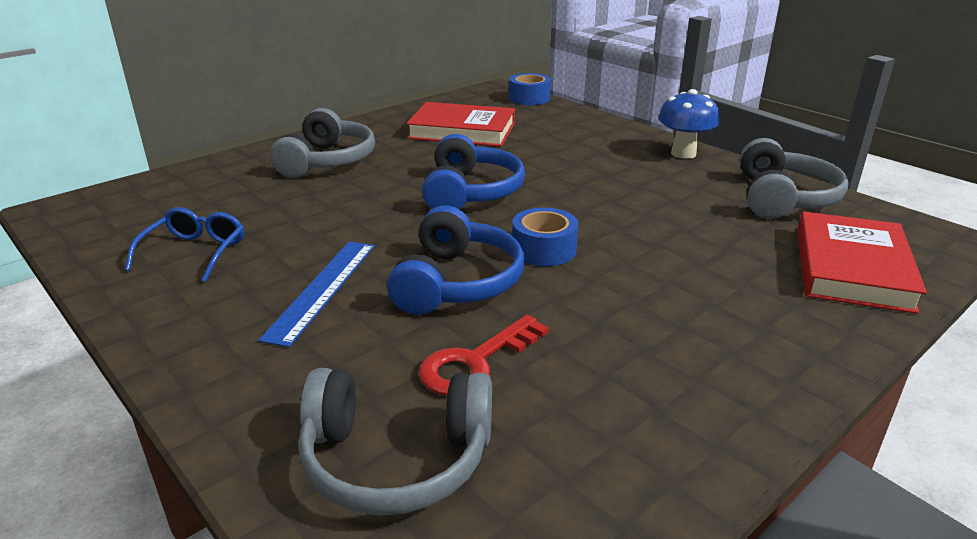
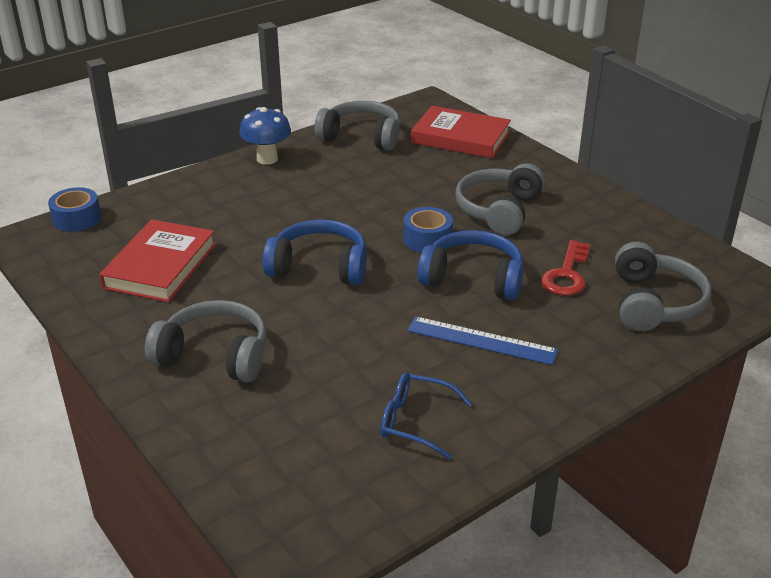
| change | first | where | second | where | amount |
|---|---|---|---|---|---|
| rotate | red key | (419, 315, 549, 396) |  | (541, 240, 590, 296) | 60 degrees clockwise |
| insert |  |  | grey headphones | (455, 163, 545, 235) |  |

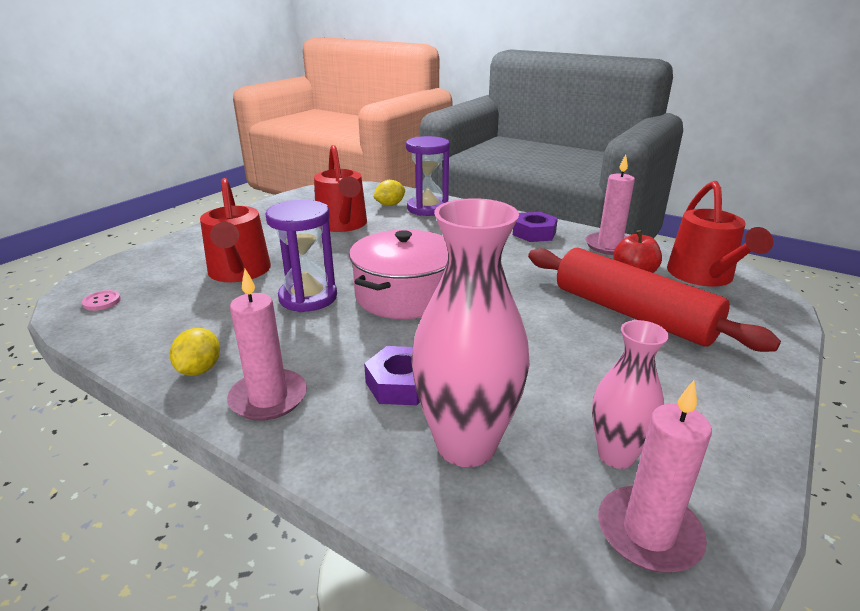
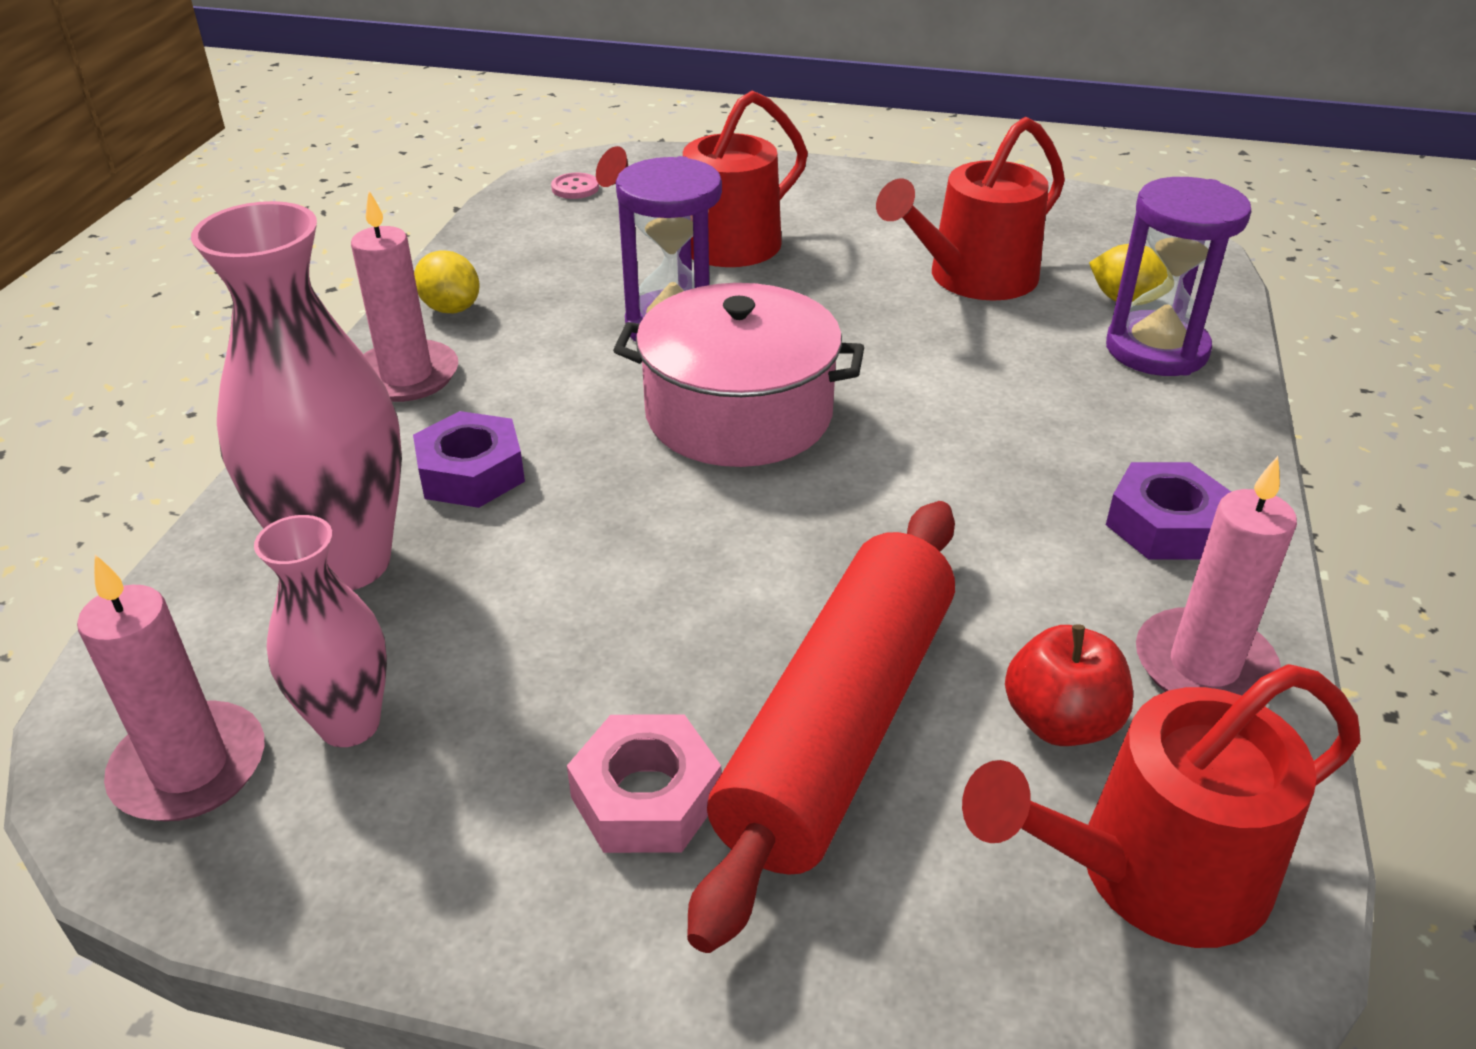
| change | first | where | second | where | amount |
|---|---|---|---|---|---|
| rotate | yellow lemon | (170, 328, 220, 376) |  | (414, 250, 480, 313) | 60 degrees clockwise |
| insert |  |  | pink nut | (567, 714, 721, 853) |  |

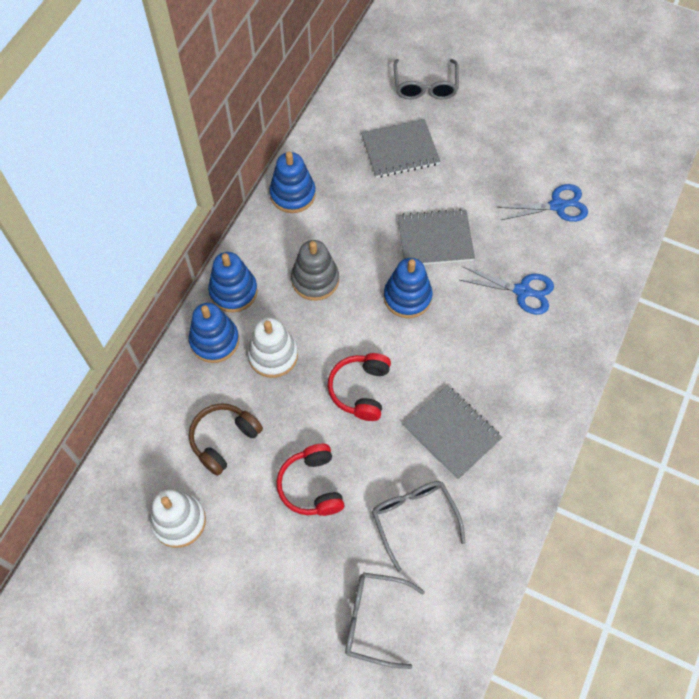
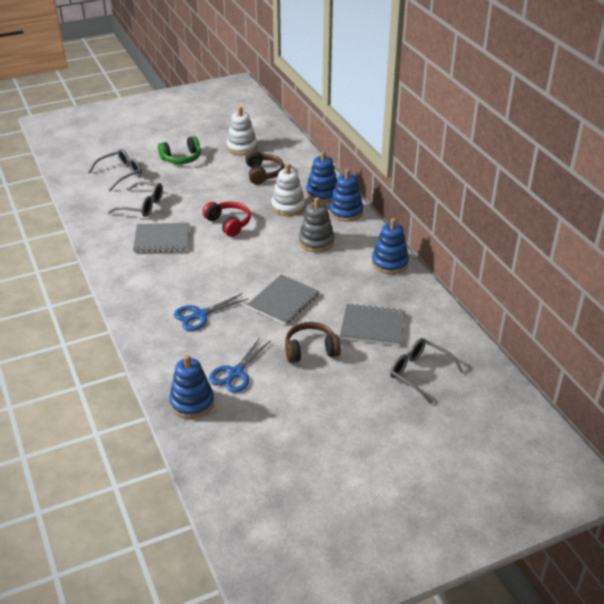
| change | first | where | second | where | amount |
|---|---|---|---|---|---|
| rotate | grey notebook | (361, 119, 440, 178) |  | (340, 304, 405, 346) | 75 degrees clockwise |
| move | blue stacking toy | (384, 258, 433, 318) |  | (169, 355, 214, 419) |  |
| delete | red headphones | (276, 444, 344, 516) |  |  |  |
| insert |  |  | green headphones | (158, 136, 201, 164) |  |
| insert |  |  | brown headphones | (285, 322, 341, 363) |  |

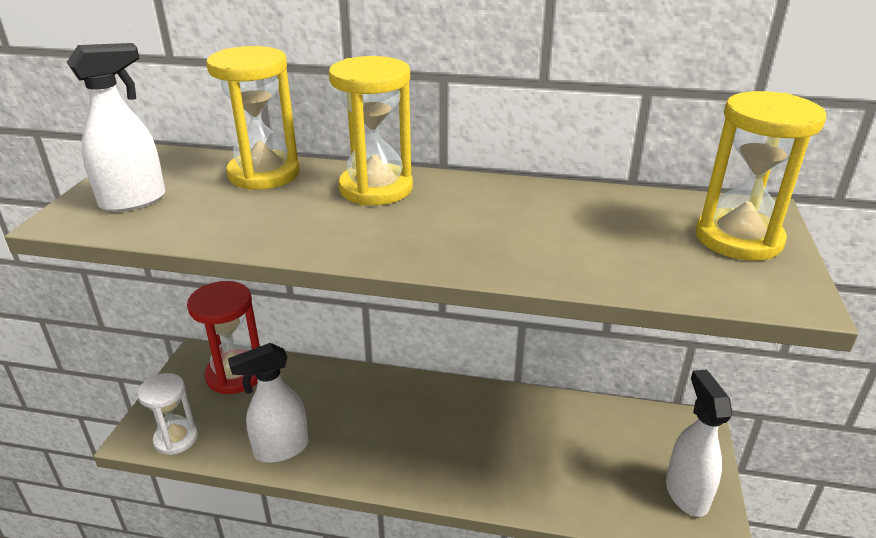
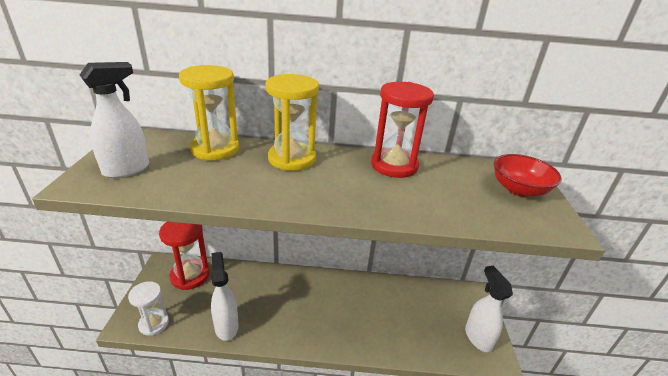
| change | first | where | second | where | amount |
|---|---|---|---|---|---|
| replace | yellow hourglass | (696, 91, 826, 260) | red bowl | (494, 154, 562, 197) |  |
| rotate | white spray bottle | (228, 343, 309, 463) |  | (211, 252, 239, 341) | 105 degrees clockwise |
| insert |  |  | red hourglass | (371, 82, 434, 178) |  |

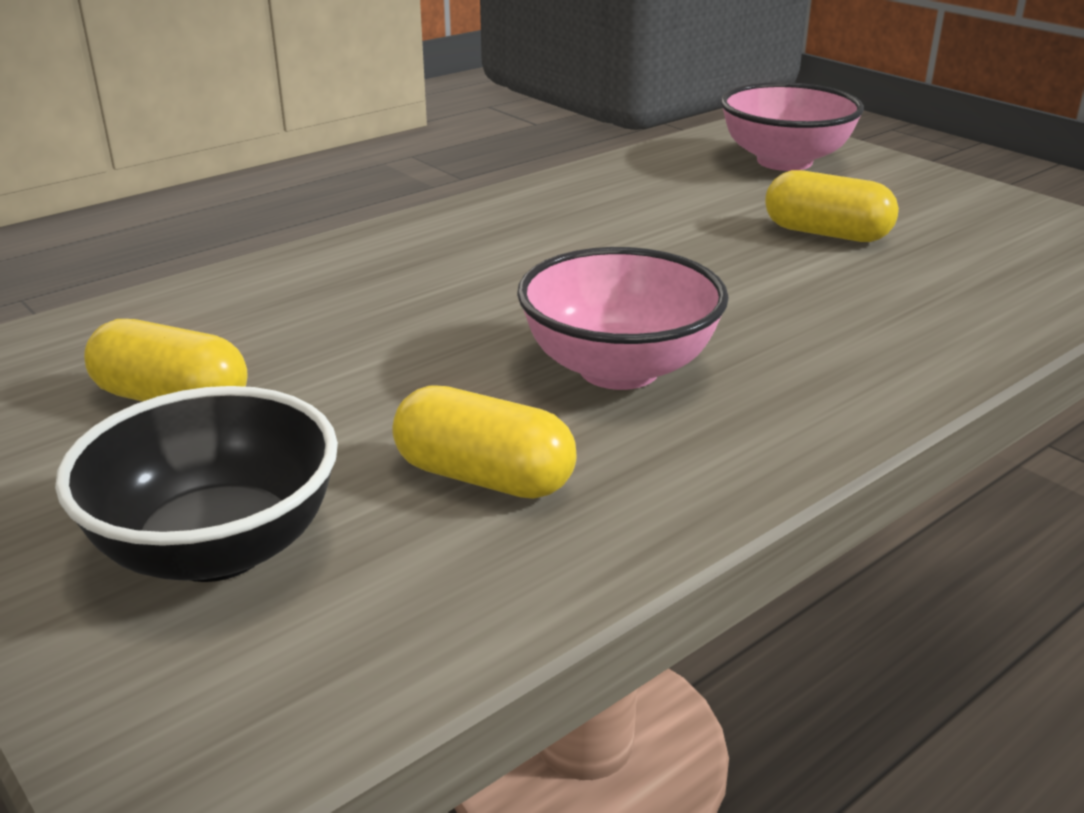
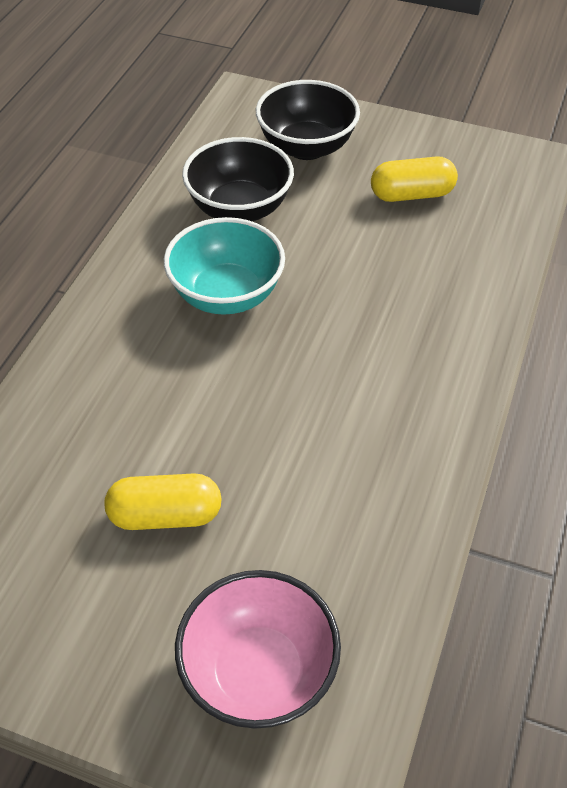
| change | first | where | second | where | amount |
|---|---|---|---|---|---|
| recolor | pink bowl | (517, 247, 729, 390) | turquoise bowl | (164, 217, 285, 315) |  |
| replace | yellow capsule | (393, 385, 577, 499) | black bowl | (182, 137, 294, 221) |  |

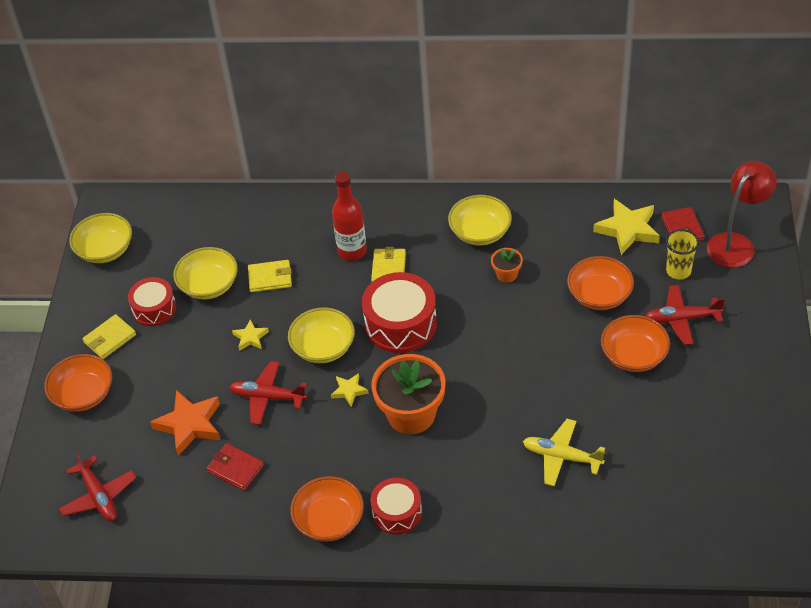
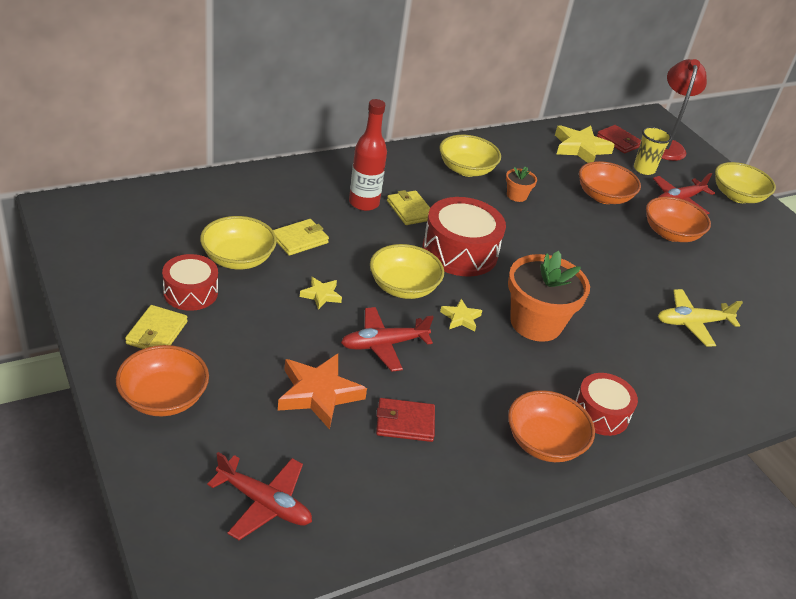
| change | first | where | second | where | amount |
|---|---|---|---|---|---|
| move | yellow bowl | (69, 213, 132, 263) |  | (715, 162, 776, 203) |  |

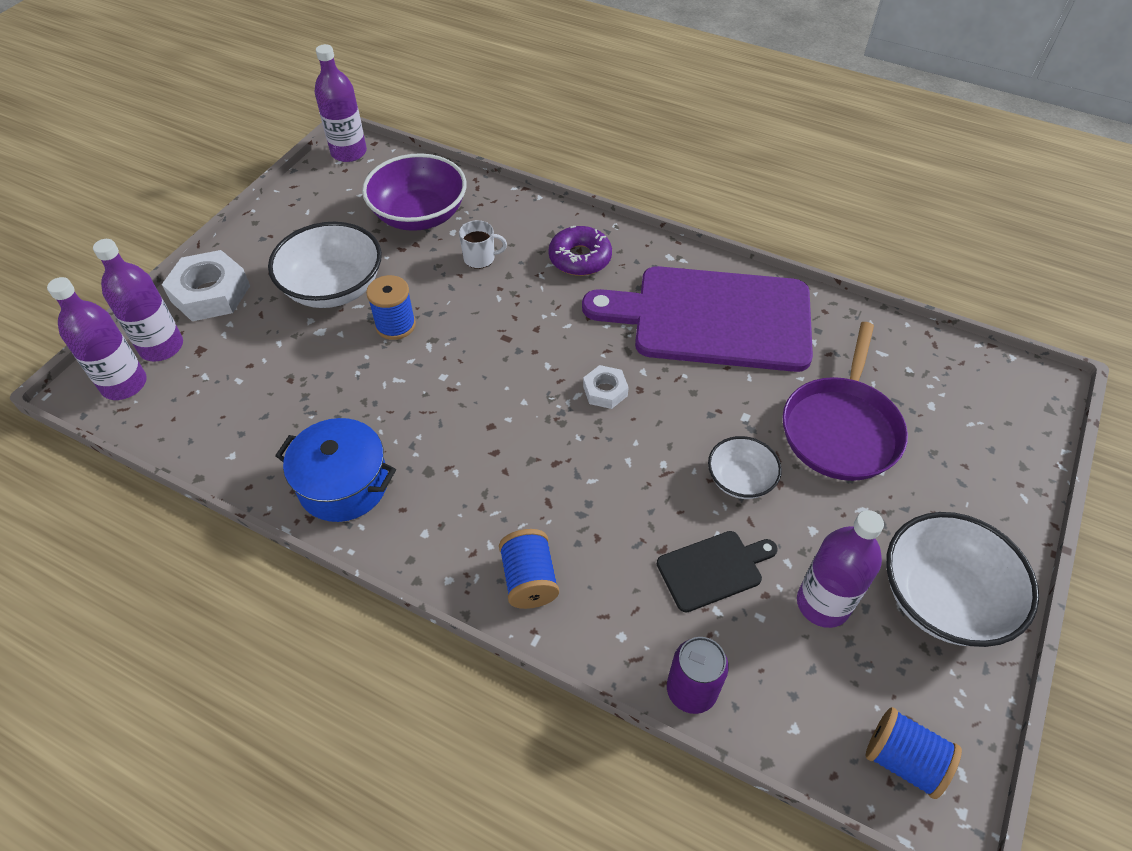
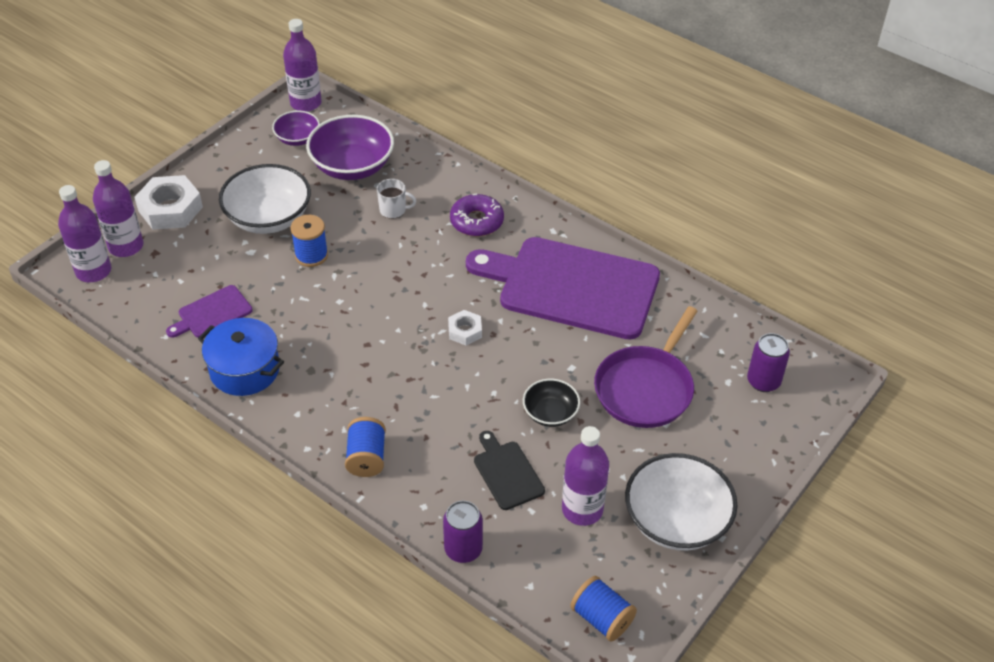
| change | first | where | second | where | amount |
|---|---|---|---|---|---|
| recolor | white bowl | (708, 436, 782, 499) | black bowl | (523, 379, 580, 427) |  |
| rotate | black cutting board | (657, 531, 778, 612) |  | (474, 431, 545, 510) | 105 degrees counterclockwise |
| insert |  |  | purple bowl | (272, 110, 320, 146) |  |
| insert |  |  | purple cutting board | (166, 285, 253, 338) |  |
| insert |  |  | purple can | (747, 333, 790, 392) |  |

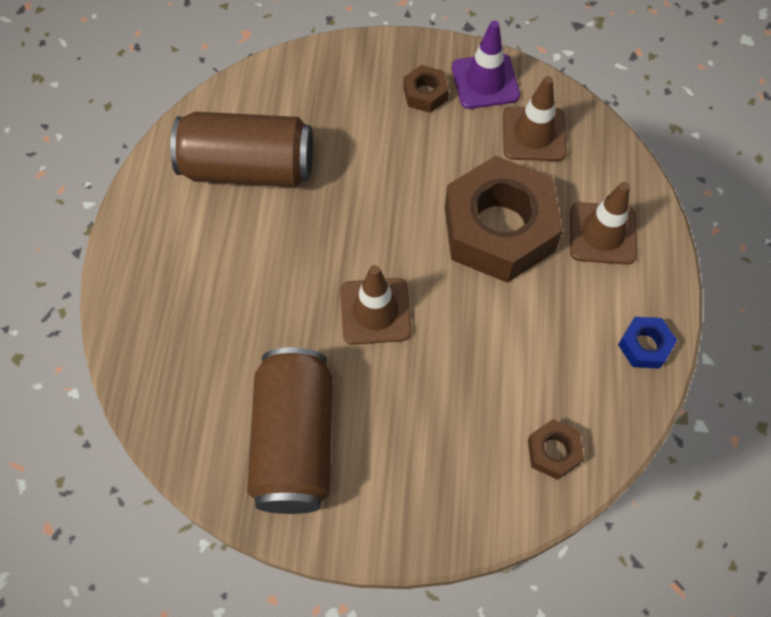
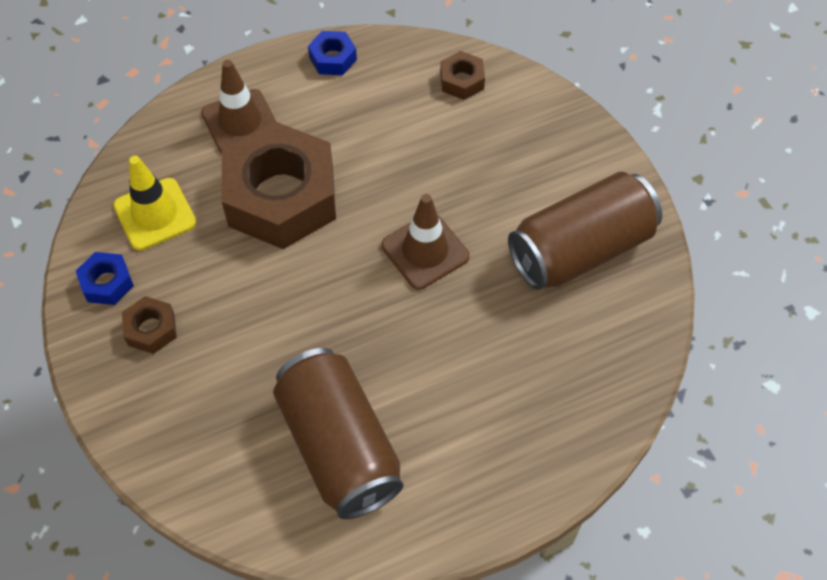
| change | first | where | second | where | amount |
|---|---|---|---|---|---|
| replace | purple traffic cone | (452, 21, 520, 109) | blue nut | (76, 252, 134, 305) |  |
| recolor | brown traffic cone | (503, 76, 567, 161) | yellow traffic cone | (113, 156, 196, 251) |  |

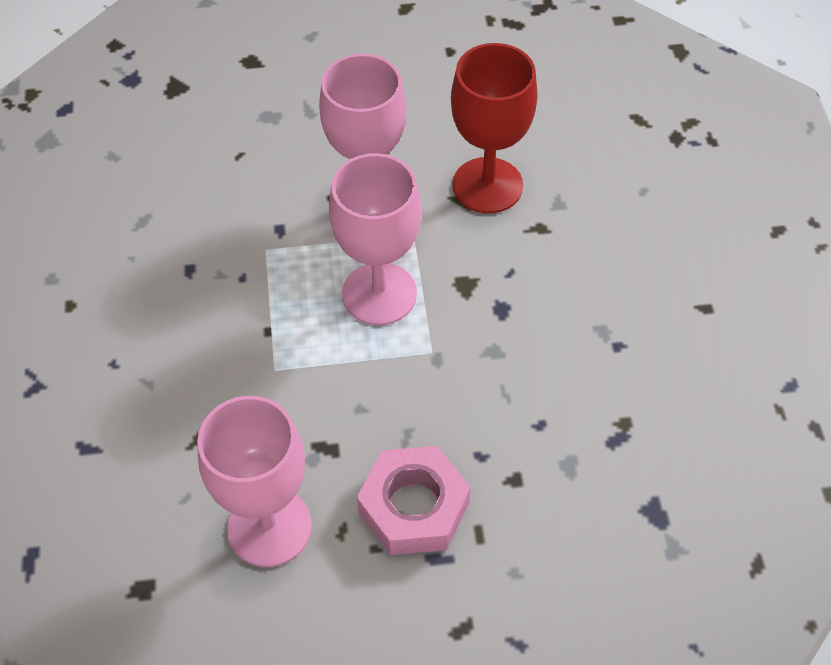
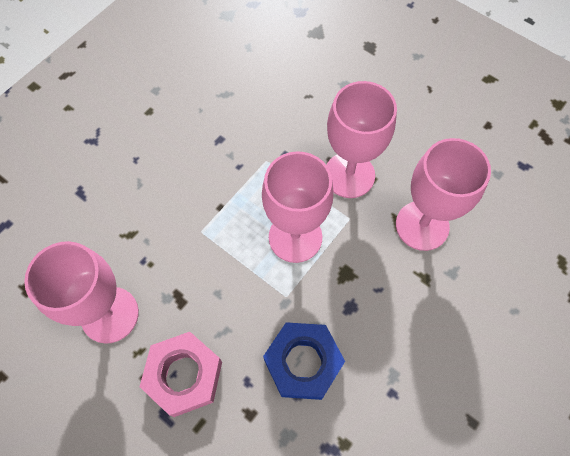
| change | first | where | second | where | amount |
|---|---|---|---|---|---|
| recolor | red goblet | (451, 43, 538, 213) | pink goblet | (396, 138, 491, 251) |  |
| insert |  |  | blue nut | (263, 322, 345, 400) |  |

